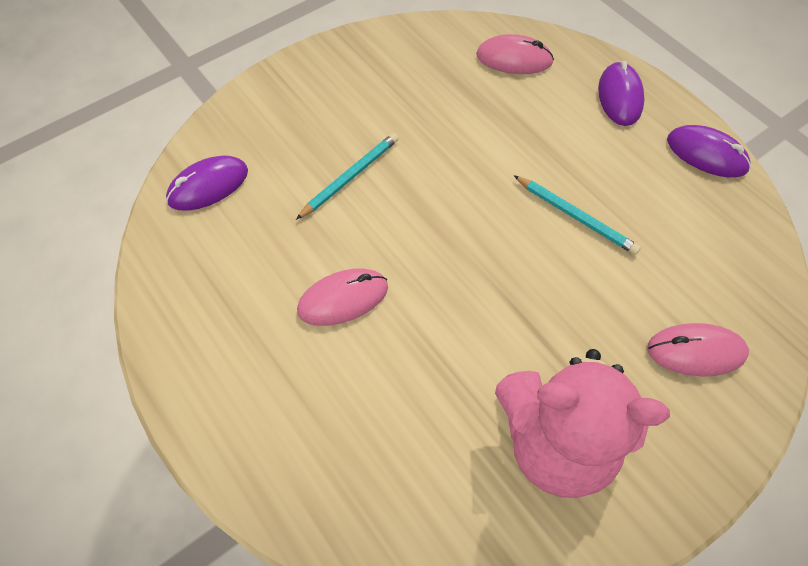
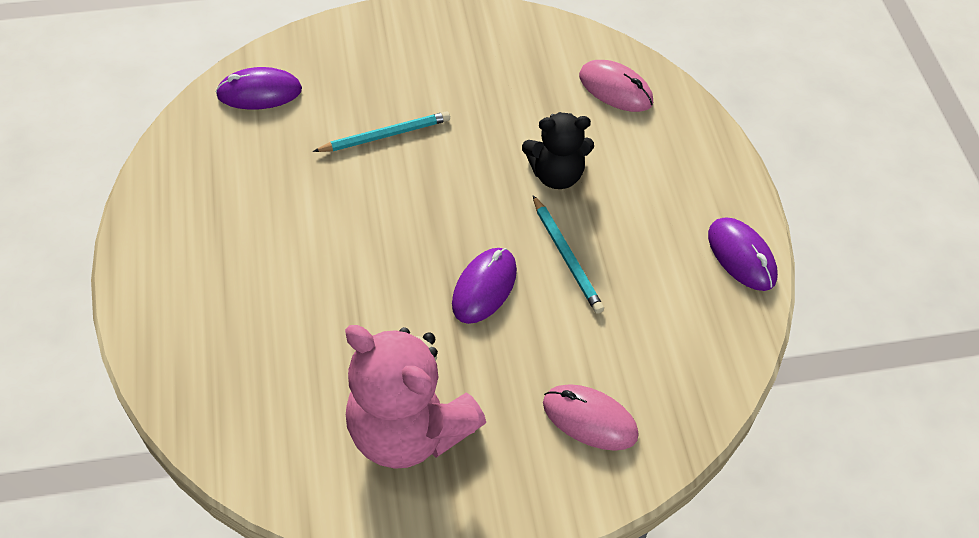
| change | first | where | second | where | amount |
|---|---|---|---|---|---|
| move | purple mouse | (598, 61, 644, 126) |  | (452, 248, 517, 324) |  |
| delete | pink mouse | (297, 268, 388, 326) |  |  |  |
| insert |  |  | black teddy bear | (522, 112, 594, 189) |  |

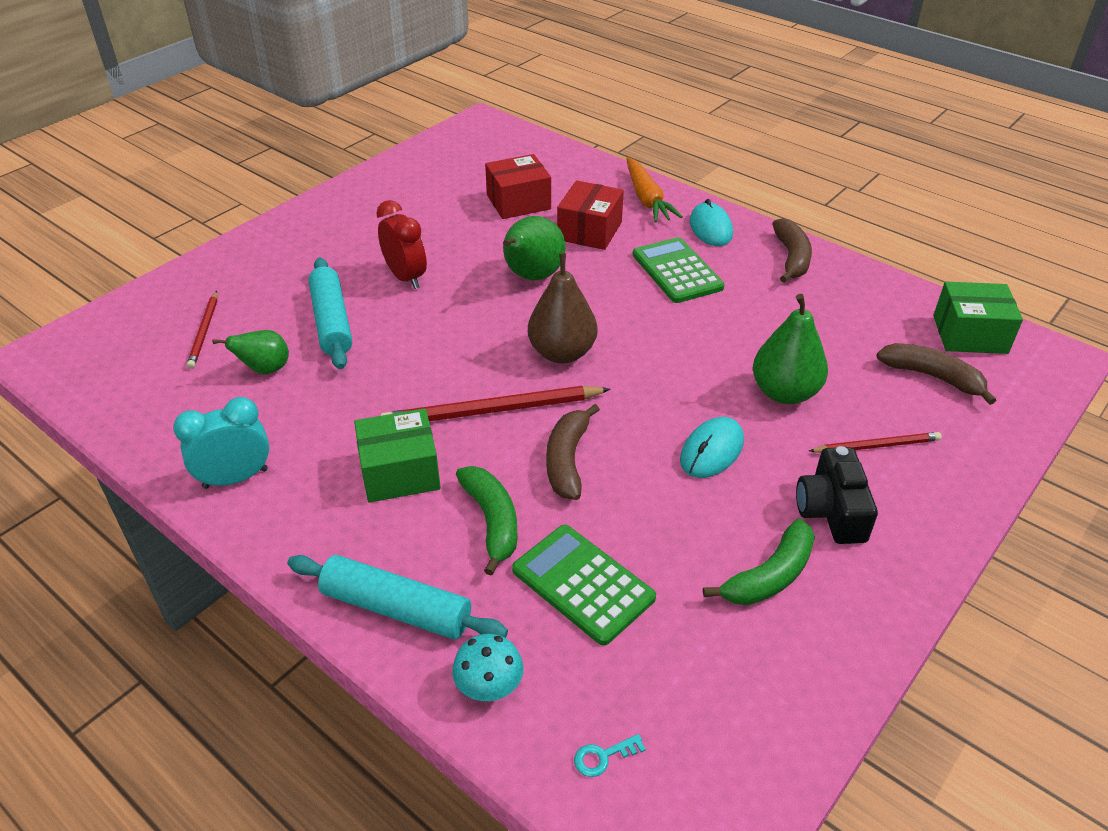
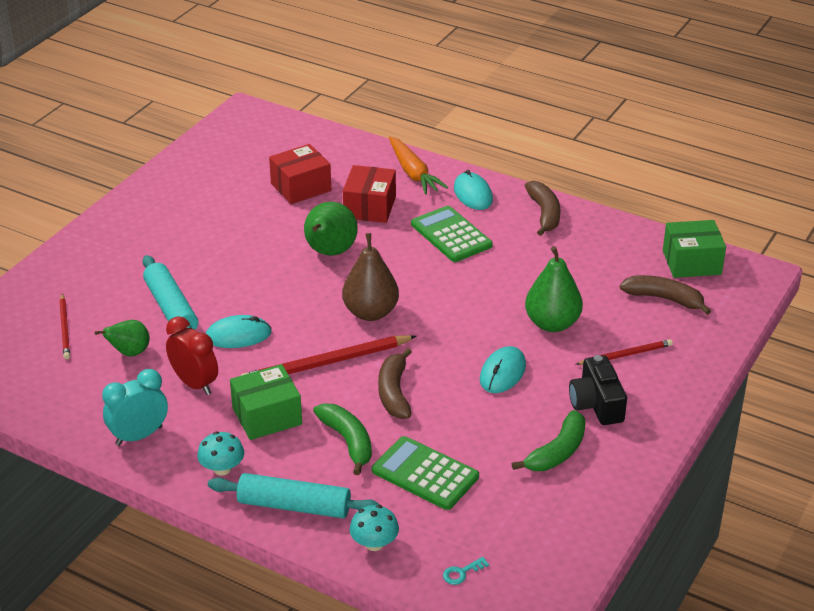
| change | first | where | second | where | amount |
|---|---|---|---|---|---|
| move | red clock | (376, 200, 427, 289) |  | (166, 316, 218, 395) |  |
| insert |  |  | turquoise mouse | (206, 315, 272, 348) |  |
| insert |  |  | turquoise mushroom | (197, 432, 244, 476) |  |

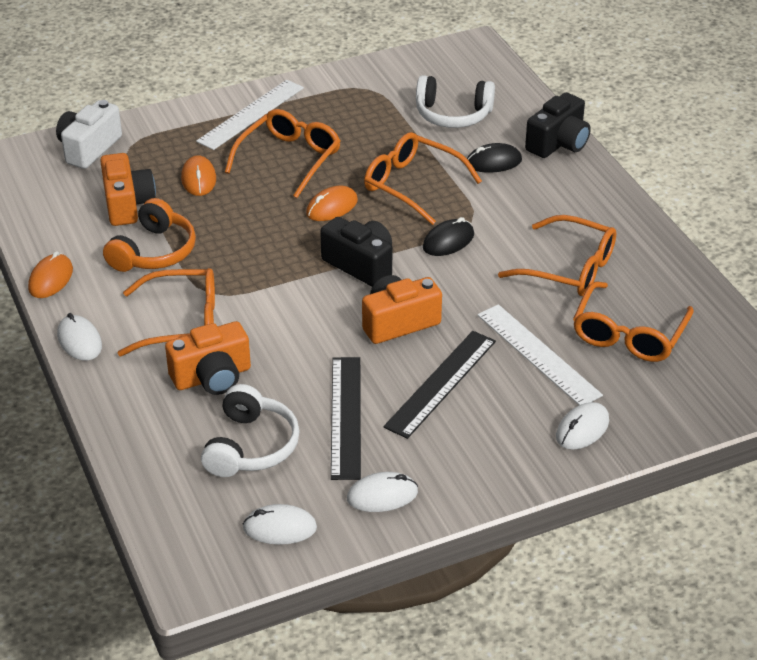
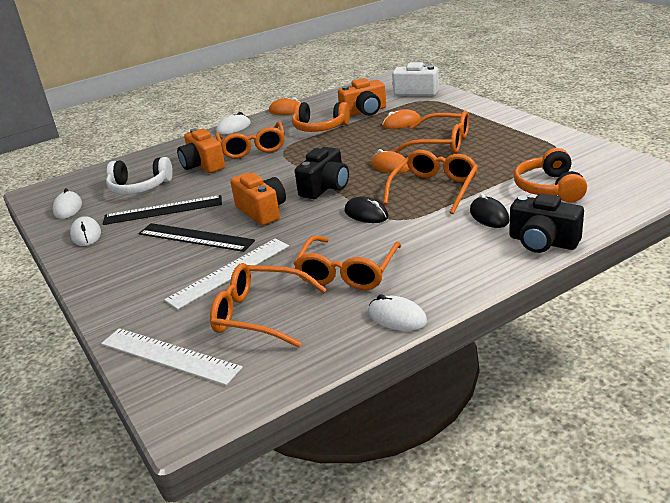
| change | first | where | second | where | amount |
|---|---|---|---|---|---|
| recolor | white headphones | (416, 75, 495, 128) | orange headphones | (514, 148, 587, 203) |  |
| move | white ruler | (196, 80, 304, 150) |  | (101, 328, 243, 385) |  |
| move | white mouse | (556, 402, 609, 450) |  | (368, 295, 427, 331) |  |

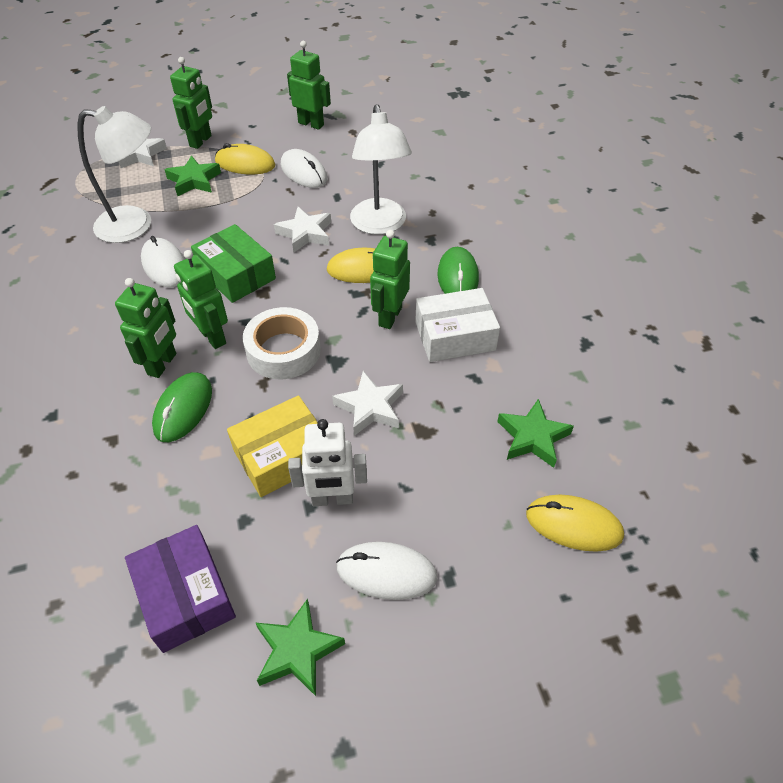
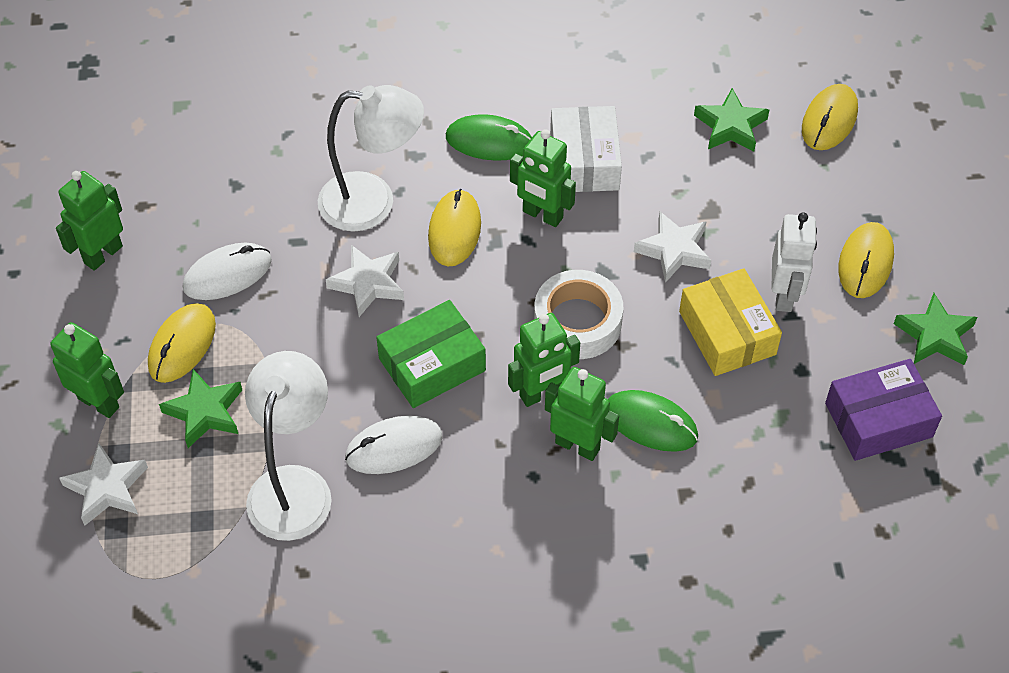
| change | first | where | second | where | amount |
|---|---|---|---|---|---|
| recolor | white mouse | (336, 542, 437, 600) | yellow mouse | (839, 222, 894, 298) |  |

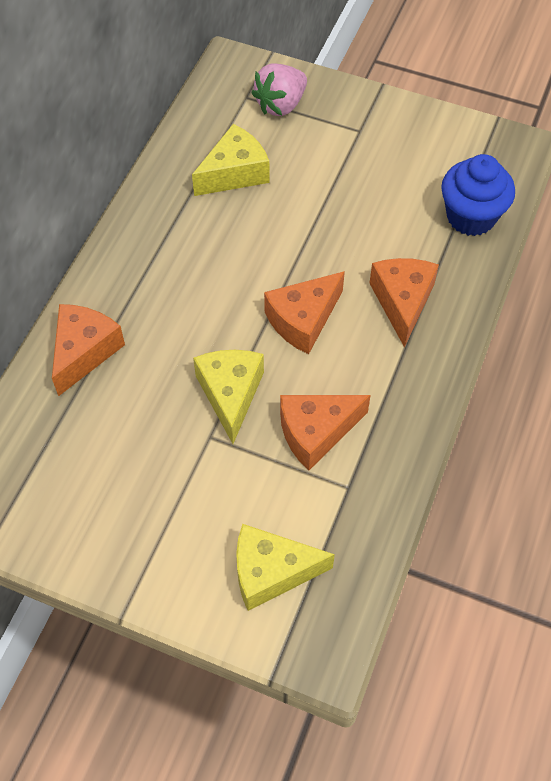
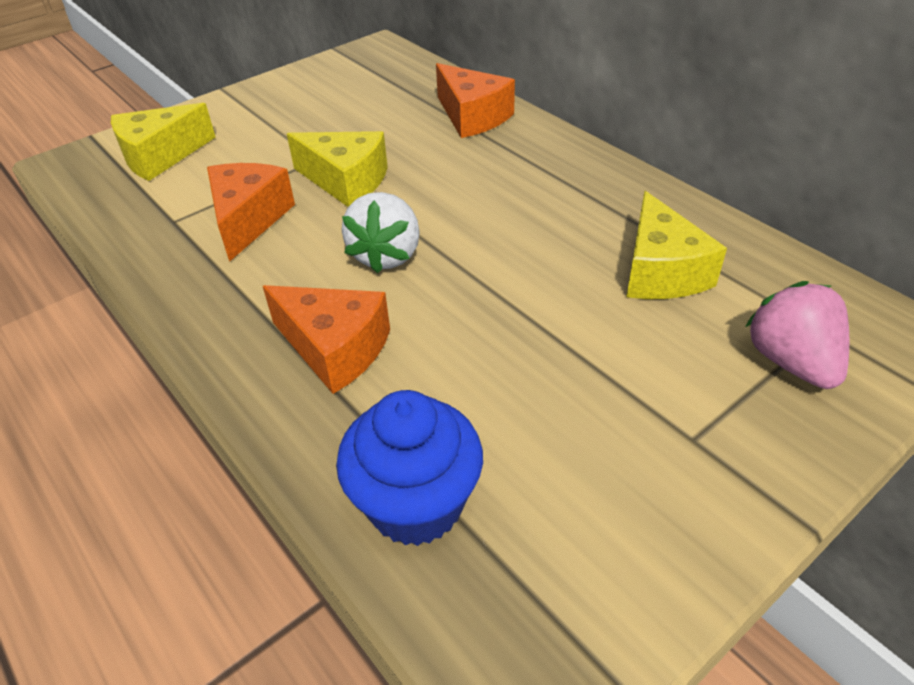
| change | first | where | second | where | amount |
|---|---|---|---|---|---|
| replace | orange cheese | (264, 271, 345, 354) | white strawberry | (342, 192, 420, 273) |  |
| rotate | yellow cheese | (236, 524, 335, 611) |  | (111, 103, 216, 181) | 150 degrees counterclockwise |

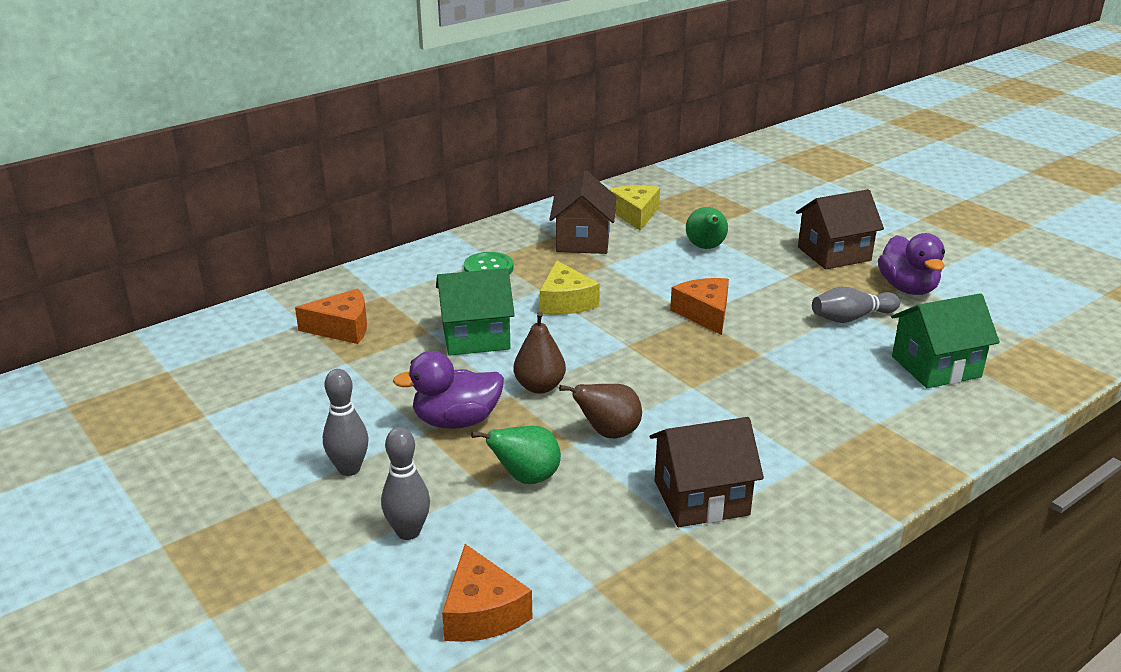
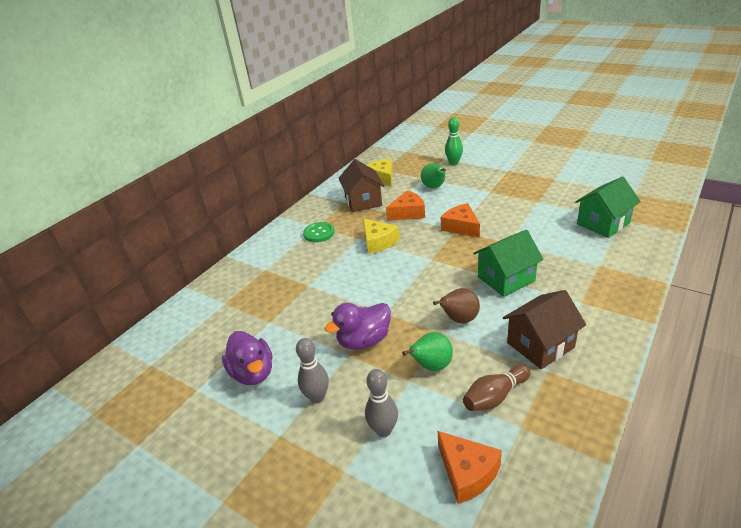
| change | first | where | second | where | amount |
|---|---|---|---|---|---|
| delete | brown house | (796, 189, 884, 269) |  |  |  |
| move | purple duck | (878, 233, 945, 295) |  | (222, 331, 272, 385) |  |
| move | green house | (436, 268, 515, 356) |  | (473, 230, 544, 297) |  |
| delete | grey bowling pin | (812, 287, 900, 323) |  |  |  |
| move | orange cheese | (295, 288, 367, 344) |  | (386, 190, 425, 221) |  |
| delete | brown pear | (514, 311, 566, 394) |  |  |  |
| insert |  |  | green bowling pin | (445, 117, 463, 165) |  |
| insert |  |  | brown bowling pin | (463, 364, 531, 411) |  |

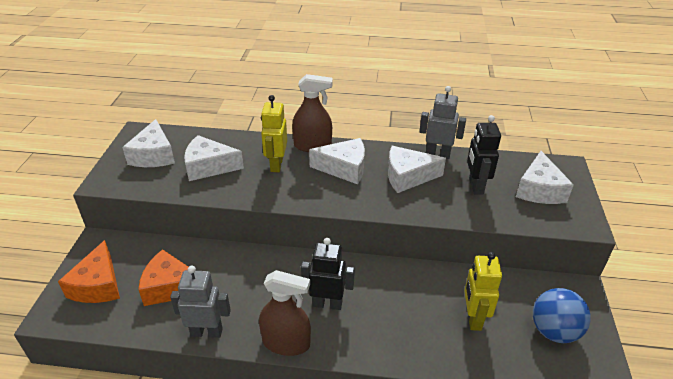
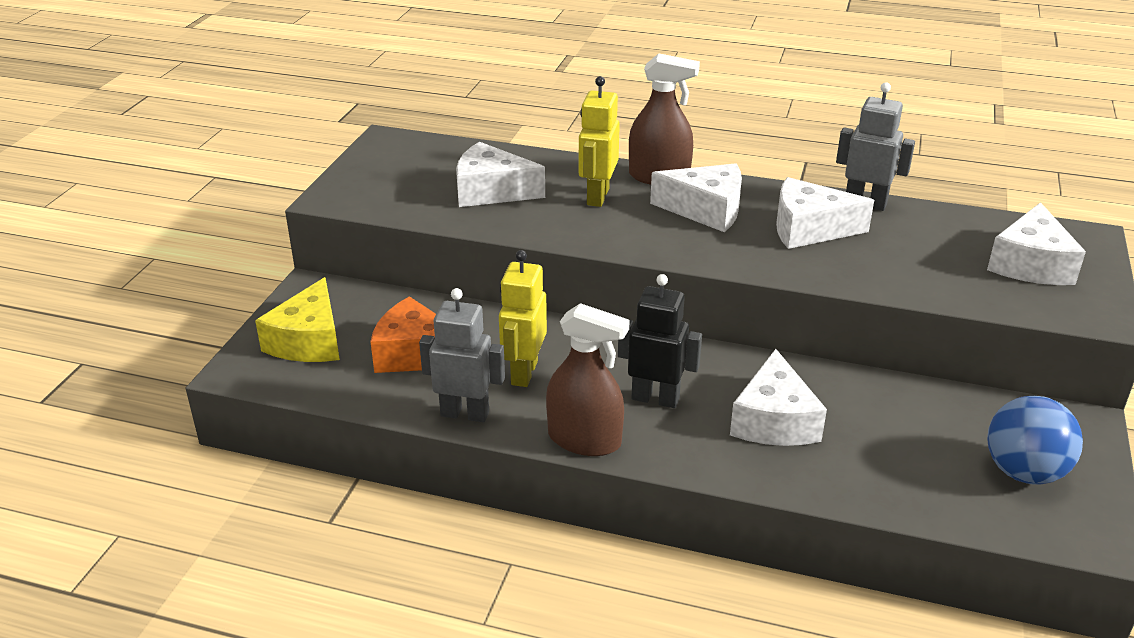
| change | first | where | second | where | amount |
|---|---|---|---|---|---|
| delete | black robot | (467, 115, 501, 194) |  |  |  |
| move | white cheese | (122, 119, 175, 167) |  | (730, 349, 827, 446) |  |
| recolor | orange cheese | (58, 240, 120, 303) | yellow cheese | (255, 277, 340, 362) |  |
| move | yellow robot | (464, 252, 502, 331) |  | (499, 250, 547, 387) |  |

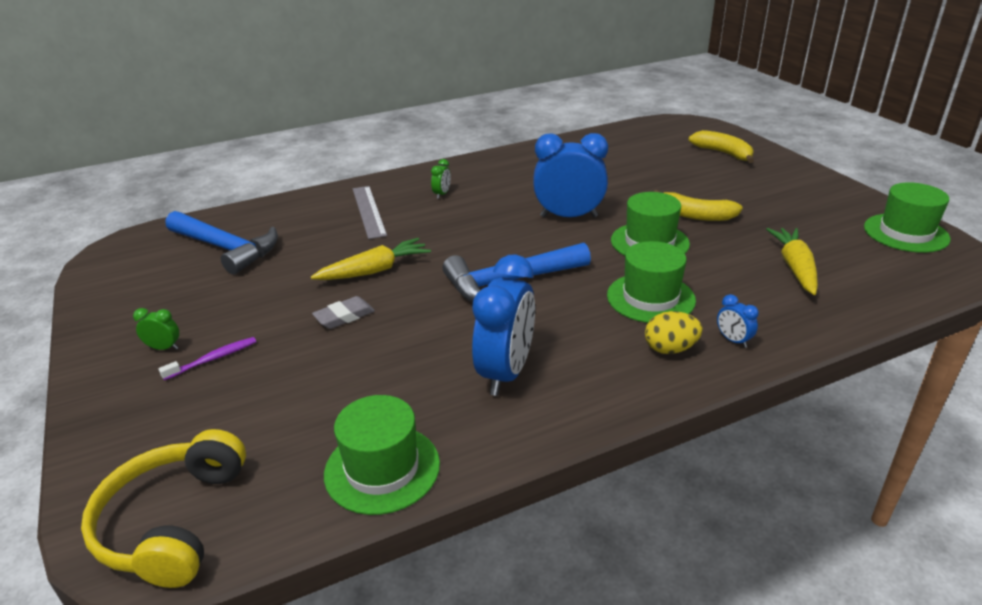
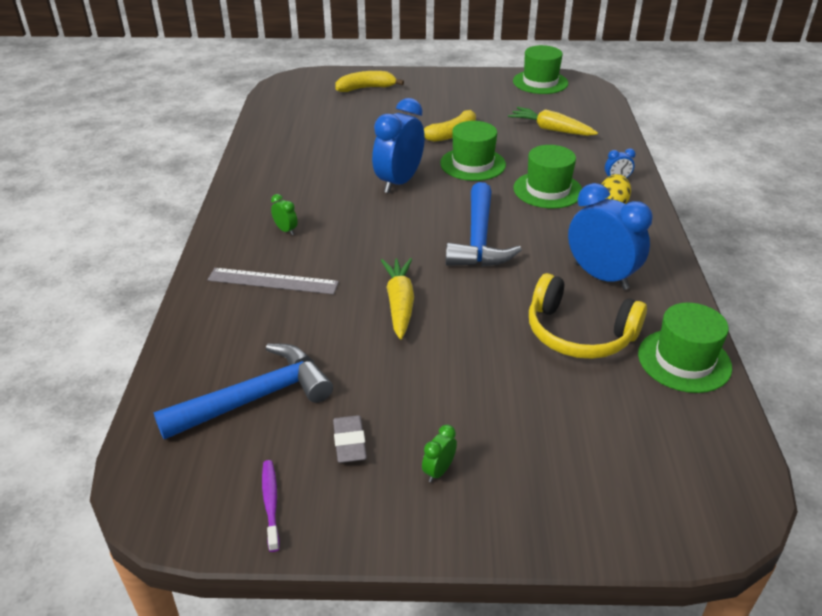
| change | first | where | second | where | amount |
|---|---|---|---|---|---|
| move | grey eraser | (312, 296, 375, 329) |  | (333, 415, 367, 463) |  |
| move | purple toothbrush | (158, 337, 256, 380) |  | (262, 460, 280, 552) |  |
| move | yellow headphones | (81, 429, 246, 588) |  | (529, 273, 647, 359) |  |

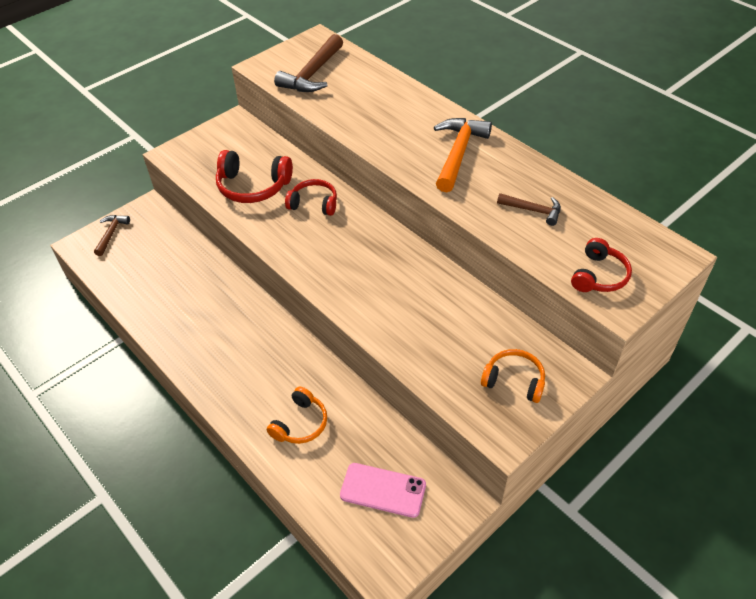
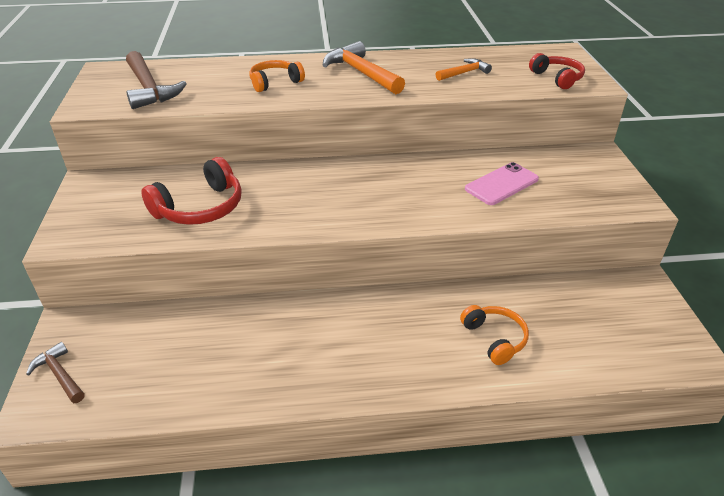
| change | first | where | second | where | amount |
|---|---|---|---|---|---|
| delete | red headphones | (285, 179, 337, 216) |  |  |  |
| recolor | brown hammer | (497, 193, 561, 226) | orange hammer | (436, 58, 492, 81) |  |
| move | orange headphones | (481, 349, 545, 403) |  | (249, 60, 305, 92) |  |
| move | pink phone | (340, 463, 426, 518) |  | (465, 162, 539, 205) |  |

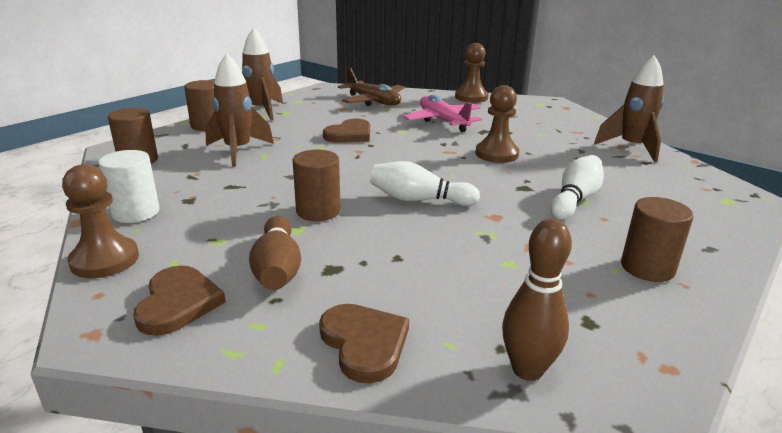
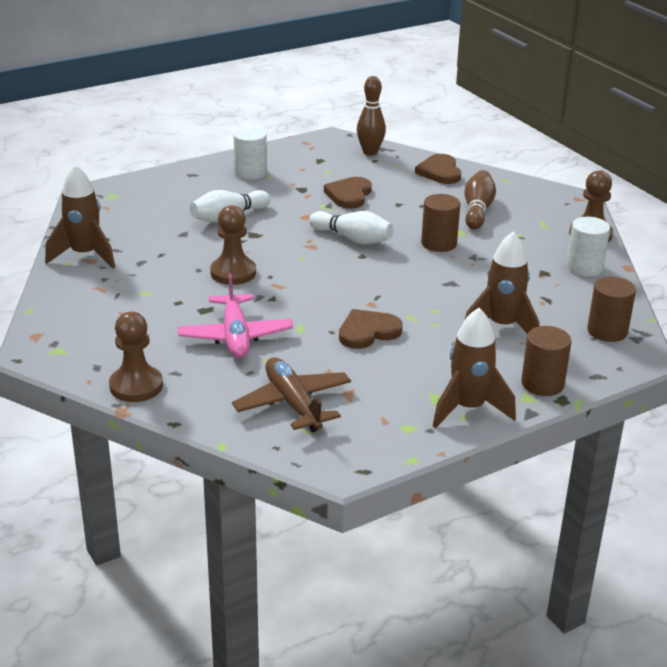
| change | first | where | second | where | amount |
|---|---|---|---|---|---|
| recolor | brown cylinder | (621, 197, 694, 282) | white cylinder | (233, 127, 267, 180) |  |
| move | brown heart | (133, 265, 226, 336) |  | (324, 177, 372, 209) |  |

